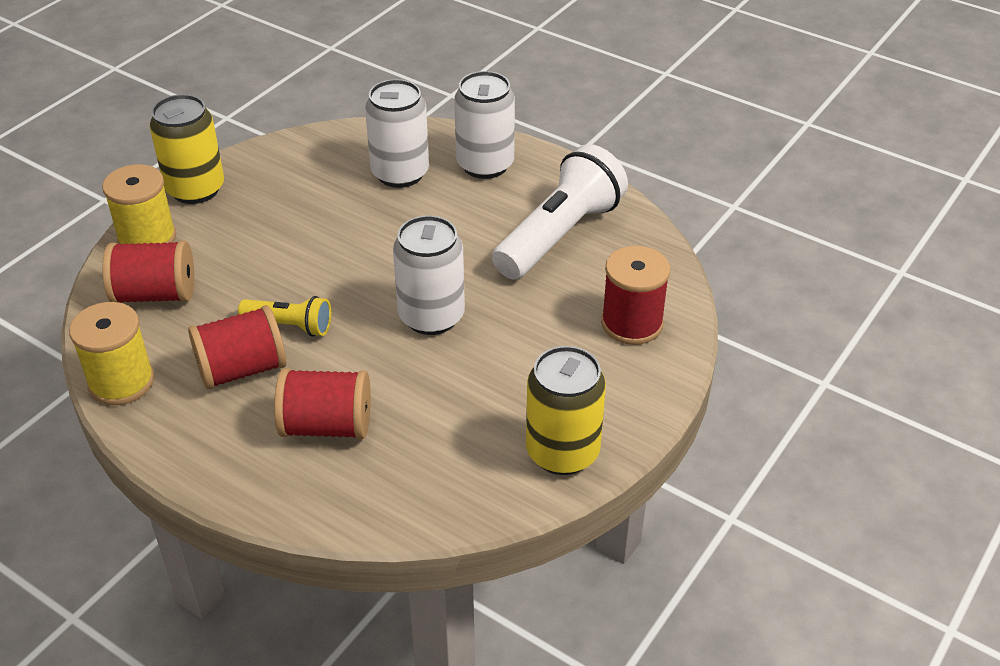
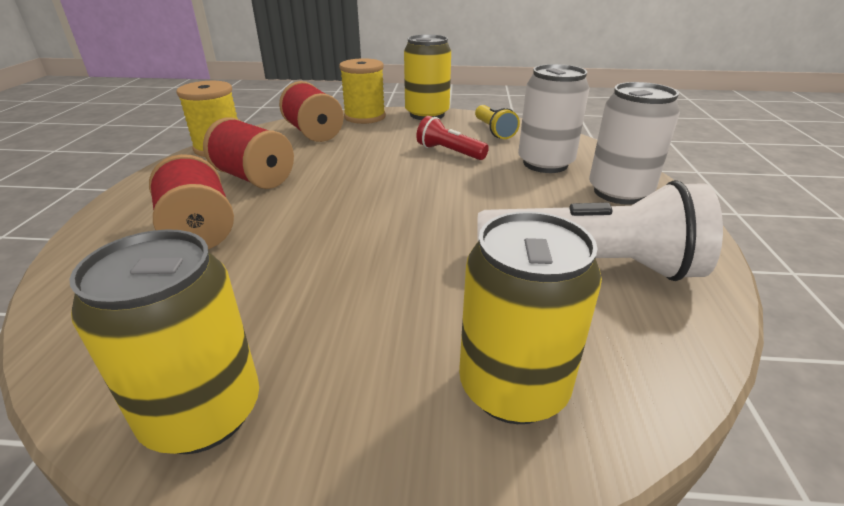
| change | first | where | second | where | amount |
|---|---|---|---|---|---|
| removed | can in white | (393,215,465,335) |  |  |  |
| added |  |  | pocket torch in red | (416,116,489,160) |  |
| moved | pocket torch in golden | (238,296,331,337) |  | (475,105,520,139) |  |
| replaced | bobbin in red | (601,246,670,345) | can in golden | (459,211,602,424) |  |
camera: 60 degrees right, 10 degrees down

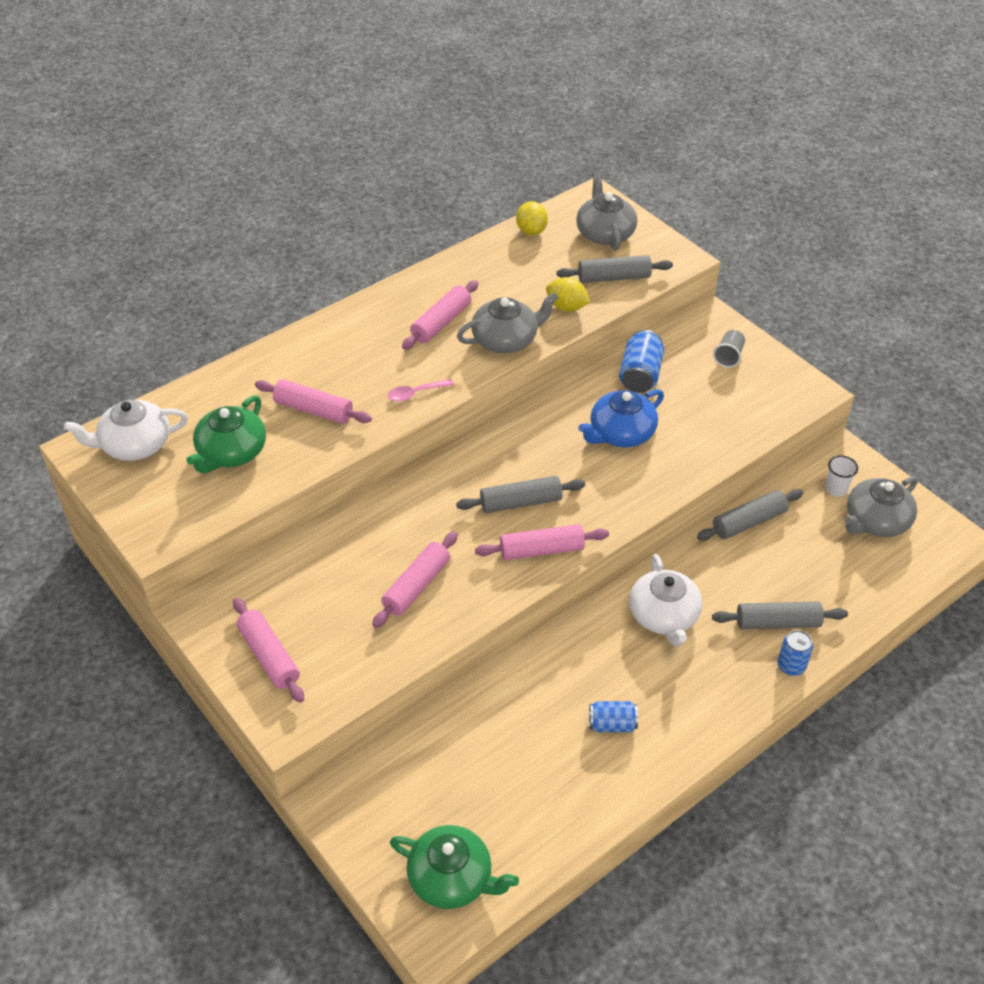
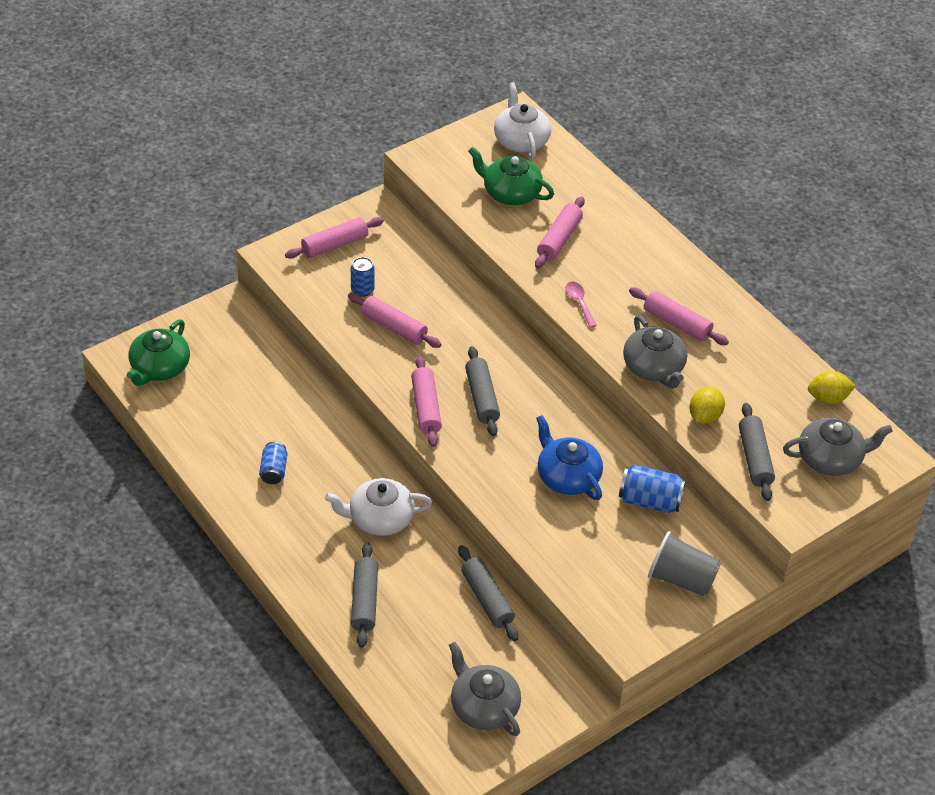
| change | first | where | second | where | amount |
|---|---|---|---|---|---|
| removed | beaker in white | (825,455,858,497) |  |  |  |
| moved | can in cobalt | (777,630,813,676) |  | (351,257,375,297) |  |
| resized | beaker in gray | (713,330,745,368) |  | (648,531,721,596) | x1.70 |
camera: 90 degrees right, 0 degrees up

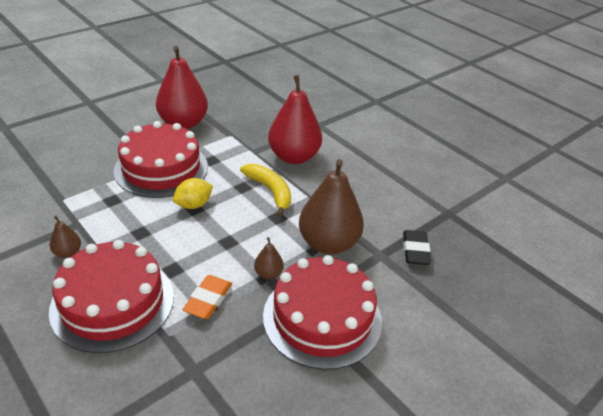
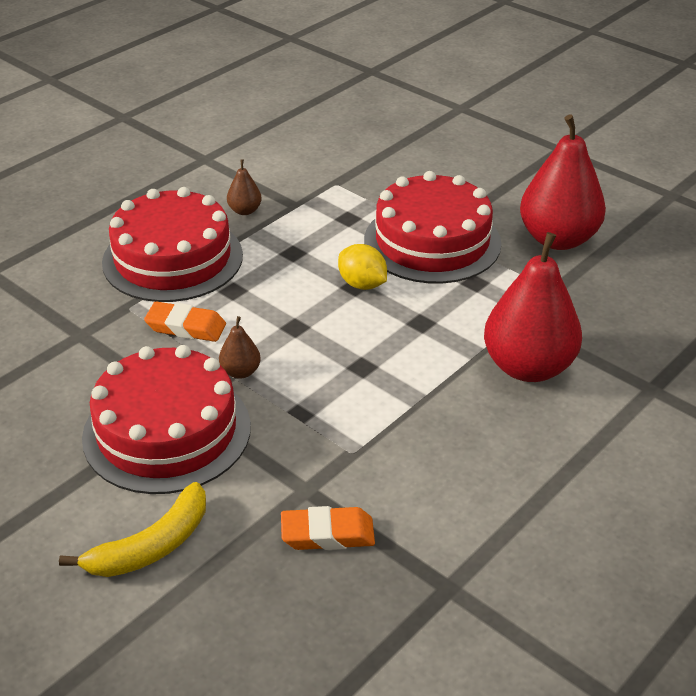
| change | first | where | second | where | amount |
|---|---|---|---|---|---|
| removed | pear in russet | (299,159,364,255) |  |  |  |
| moved | banana fruit in golden | (240,164,291,217) |  | (59,482,206,577) |  |
| recoloured | eraser in black | (403,230,431,265) | eraser in bright orange | (281,506,375,550) |  |
camera: 85 degrees right, 0 degrees up

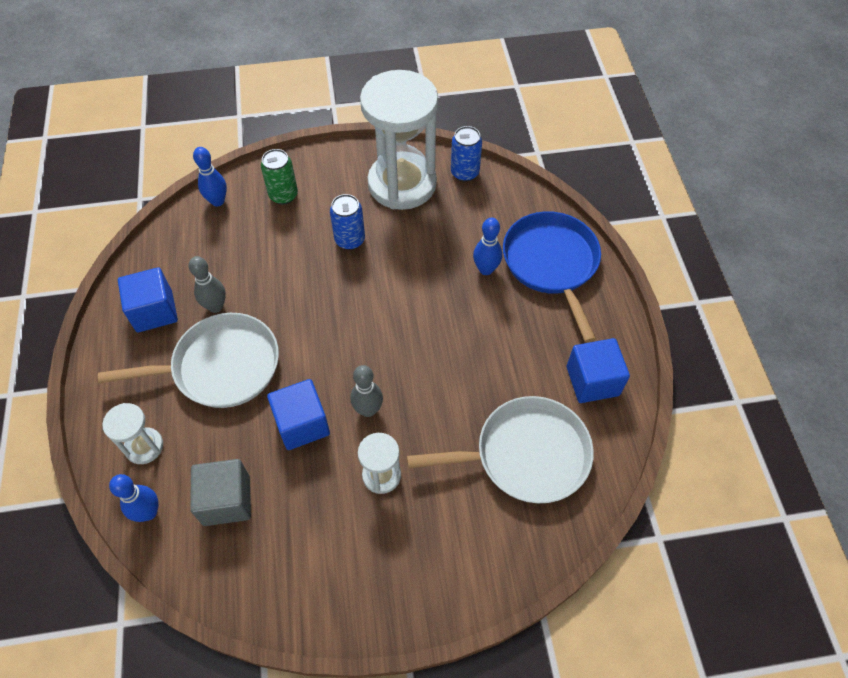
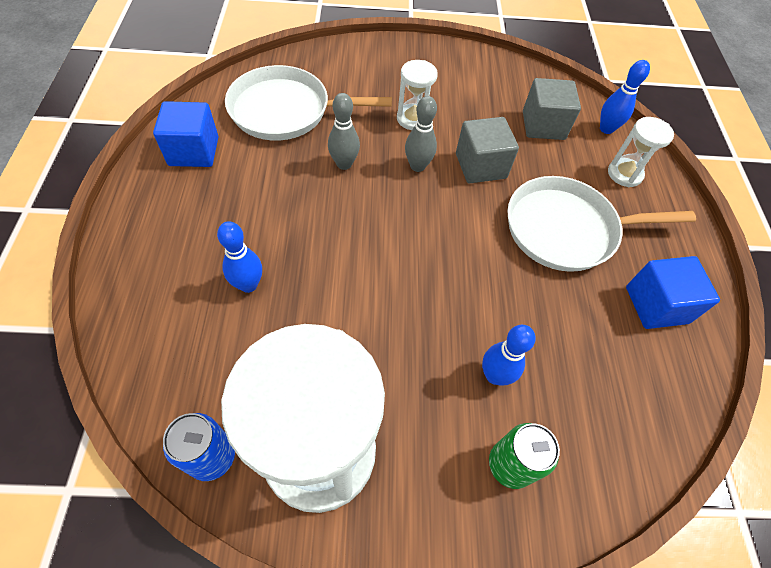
| change | first | where | second | where | amount |
|---|---|---|---|---|---|
| removed | can in cobalt | (330,194,365,250) |  |  |  |
| removed | pan in cobalt | (503,211,601,342) |  |  |  |
| moved | skittle in gray | (189,256,226,313) |  | (328,93,360,170) |  |
| moved | skittle in cobalt | (193,147,227,207) |  | (482,325,536,386) |  |
| recoloured | cube in cobalt | (267,379,330,450) | cube in gray | (456,117,519,183) |  |
camera: 175 degrees left, 0 degrees up

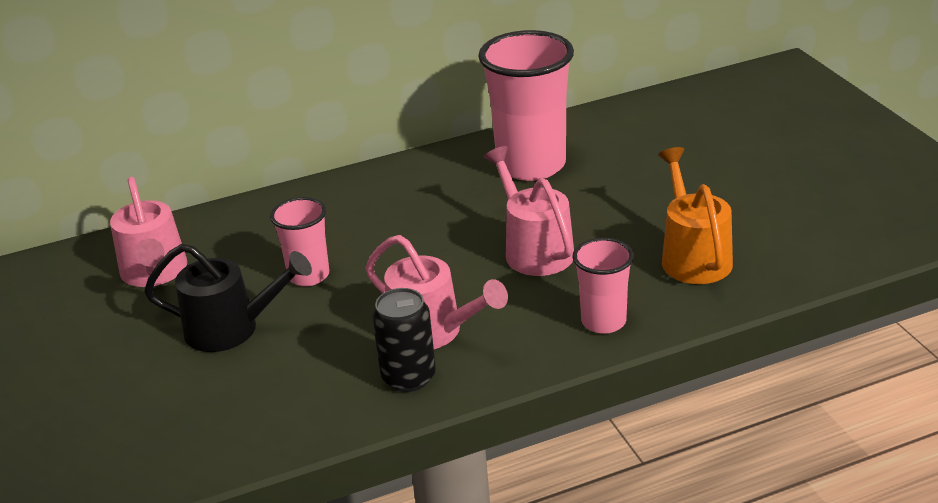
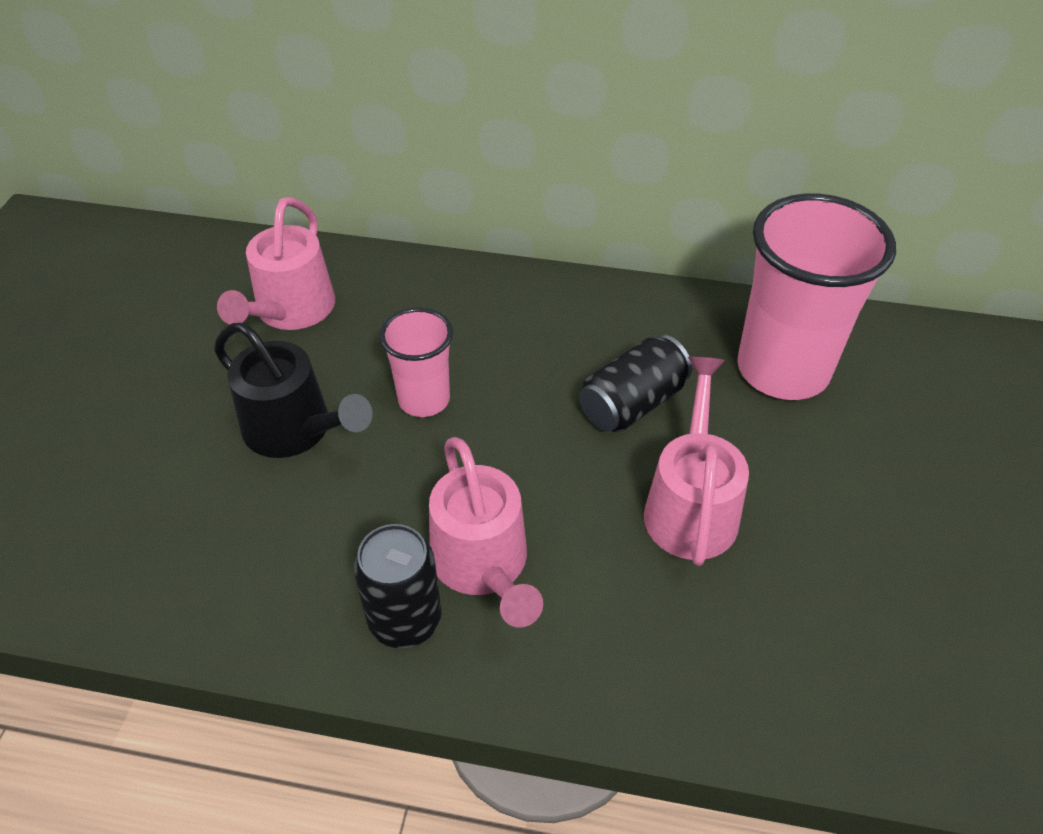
| change | first | where | second | where | amount |
|---|---|---|---|---|---|
| removed | beaker in rosy | (572,238,634,334) |  |  |  |
| removed | watering pot in bright orange | (658,147,733,284) |  |  |  |
| added |  |  | can in black | (579,335,692,432) |  |
camera: 30 degrees right, 15 degrees up

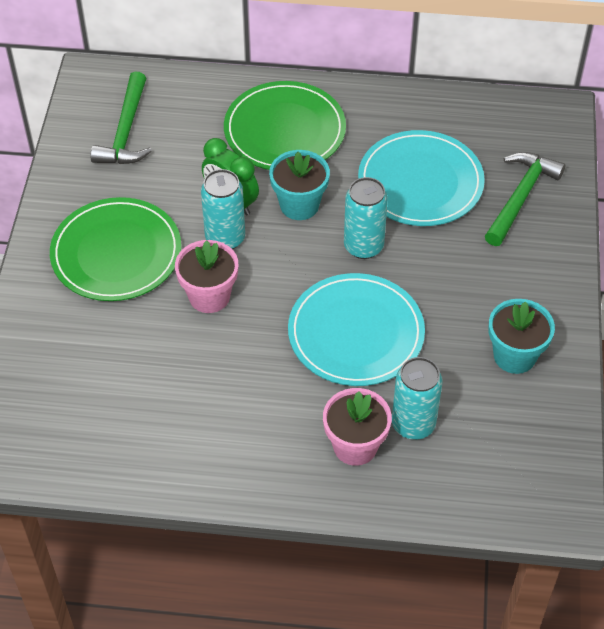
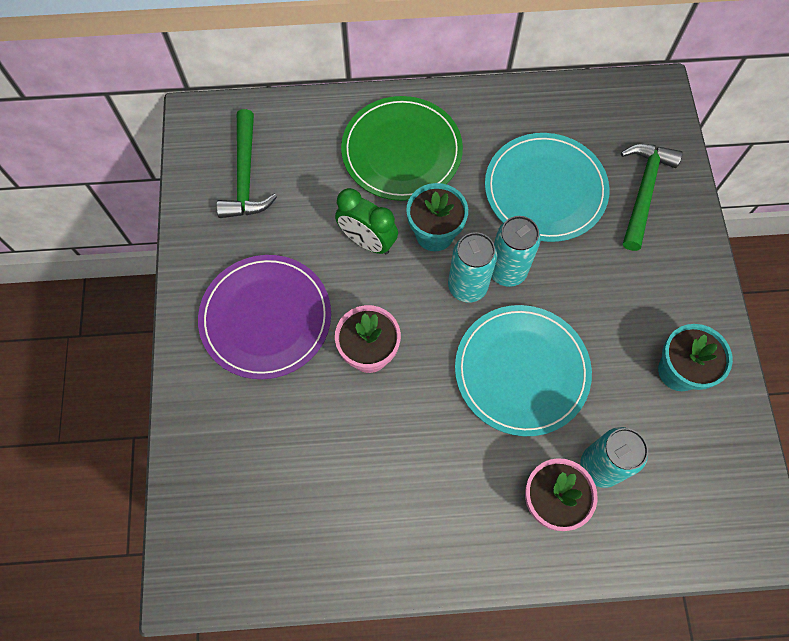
| change | first | where | second | where | amount |
|---|---|---|---|---|---|
| moved | can in aqua | (201,169,245,249) |  | (448,232,497,303) |  |
| recoloured | dinner plate in emerald | (50,197,181,301) | dinner plate in violet | (198,255,331,379) |  |
camera: 10 degrees left, 15 degrees up

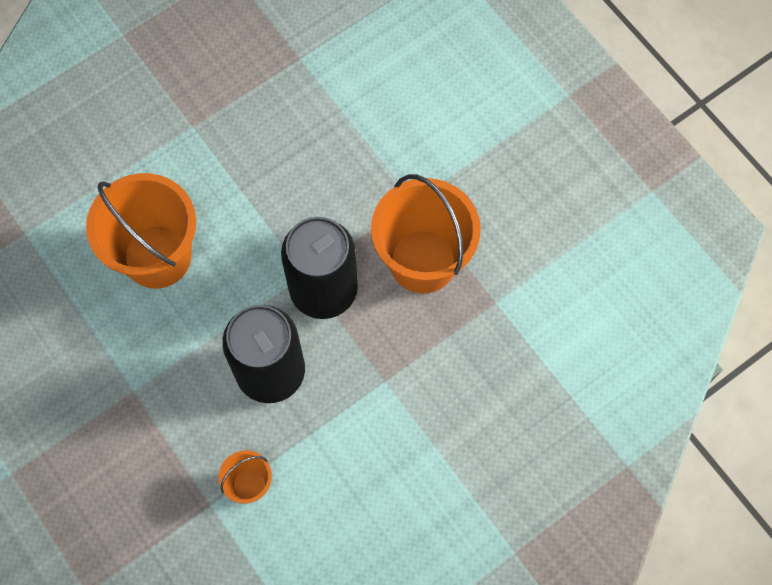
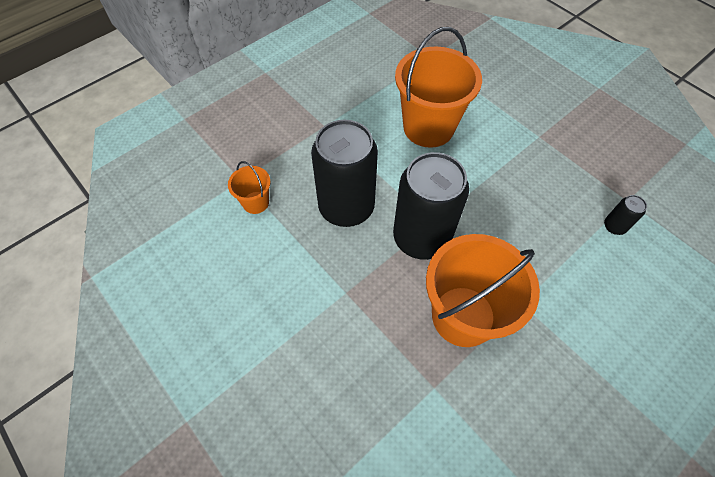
| change | first | where | second | where | amount |
|---|---|---|---|---|---|
| added |  |  | can in black | (604,195,647,235) |  |
camera: 85 degrees right, 10 degrees down

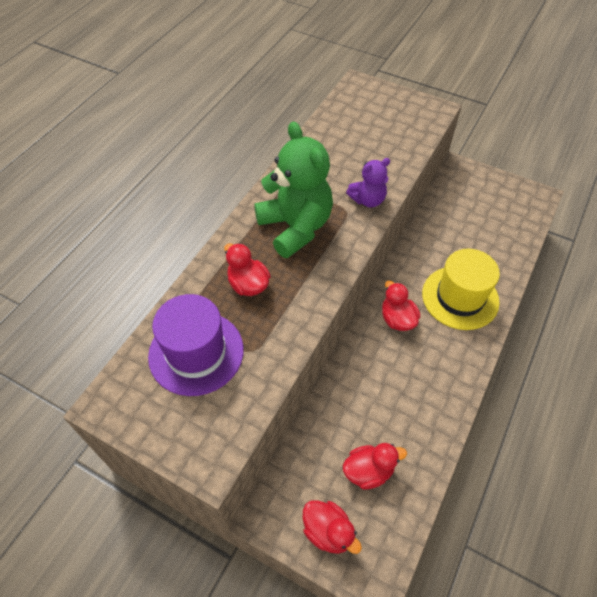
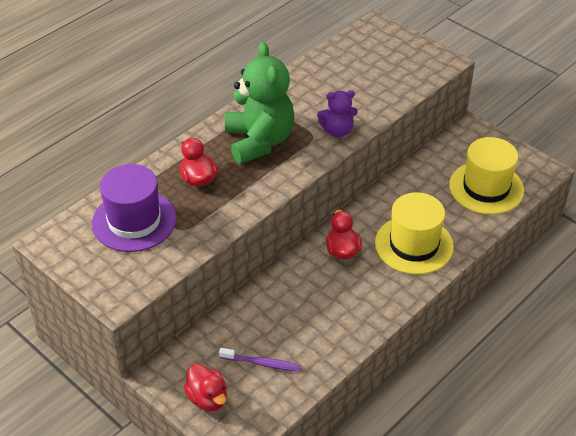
| change | first | where | second | where | amount |
|---|---|---|---|---|---|
| added |  |  | hat in golden | (449,137,524,214) |  |
| replaced | toy duck in red | (343,443,407,489) | dental brush in violet | (219,348,301,372) |  |
camera: 15 degrees right, 10 degrees down

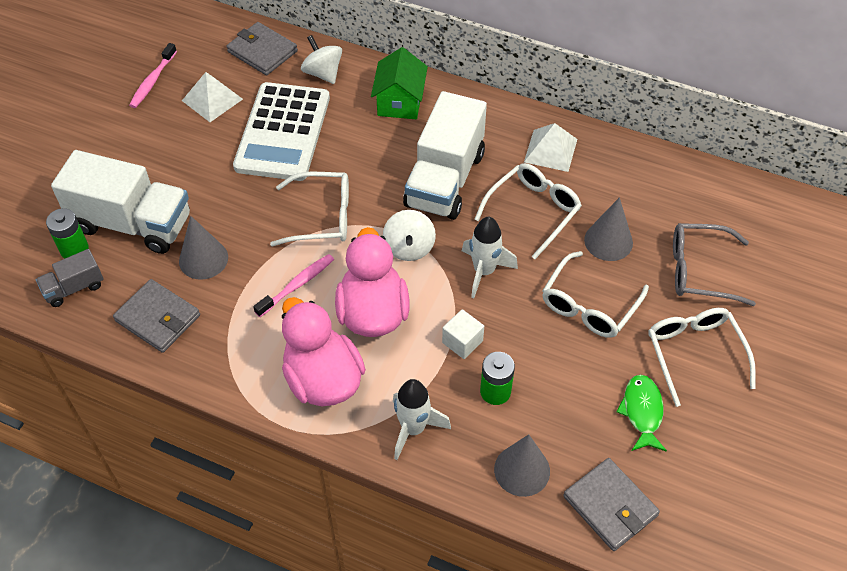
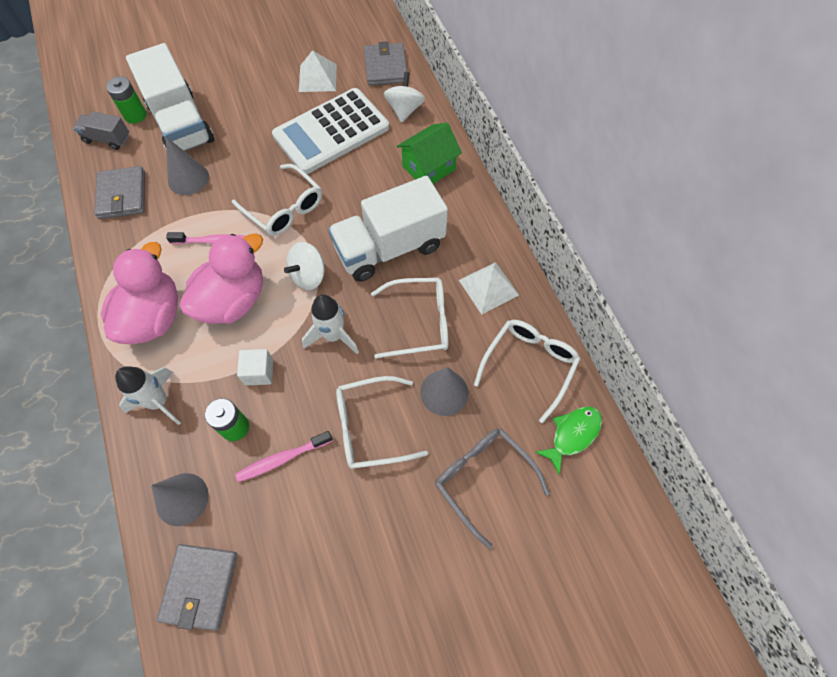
| change | first | where | second | where | amount |
|---|---|---|---|---|---|
| moved | dental brush in rosy | (129,43,177,108) |  | (235,431,333,482) |  |
| moved | fish figure in emerald | (617,374,667,452) |  | (535,406,602,475) |  |
| moved | spectacles in white | (648,308,756,407) |  | (474,320,580,423) |  |
camera: 45 degrees right, 10 degrees up

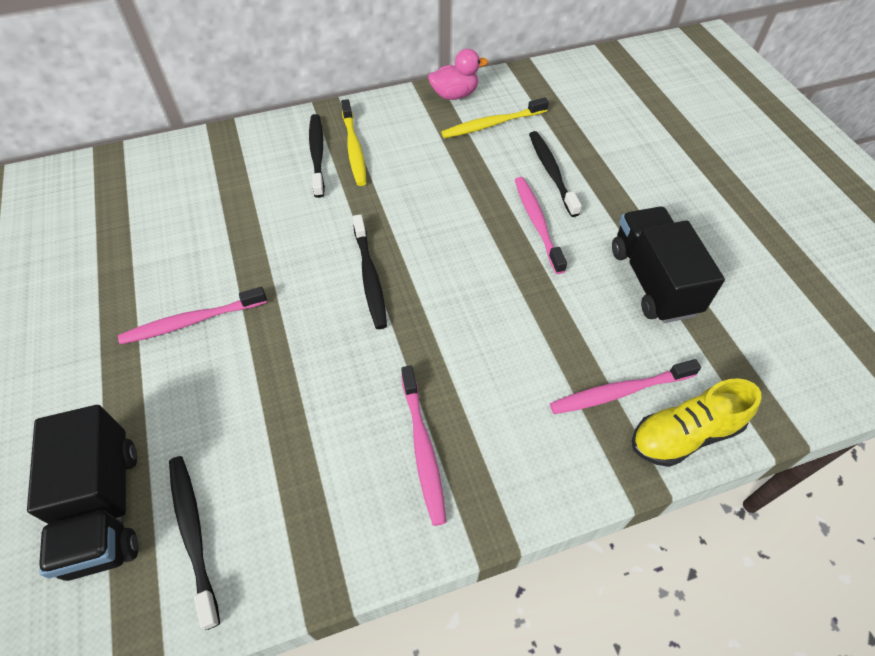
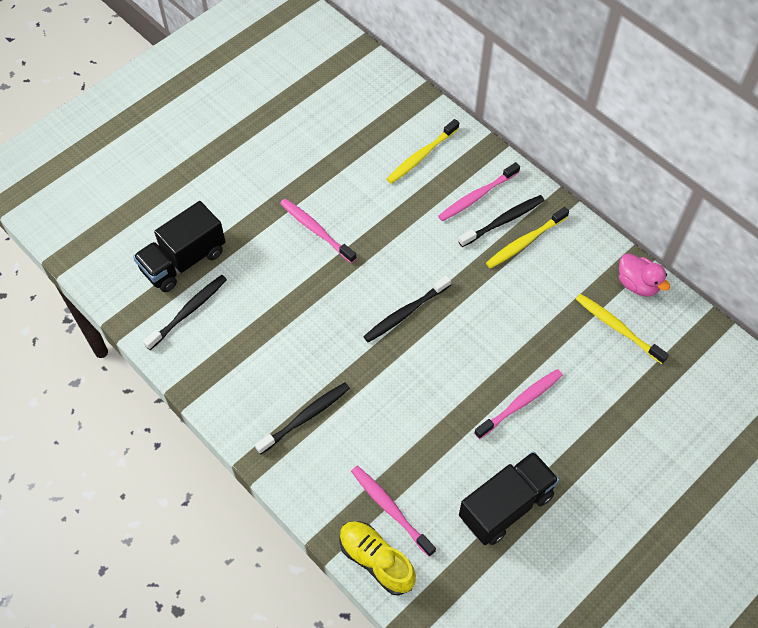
| change | first | where | second | where | amount |
|---|---|---|---|---|---|
| added |  |  | dental brush in golden | (387,119,459,184) |  |
| moved | dental brush in rosy | (401,366,447,526) |  | (438,162,520,222) |  |
| moved | dental brush in black | (529,131,582,217) |  | (255,382,350,454) |  |
camera: 65 degrees right, 5 degrees up

